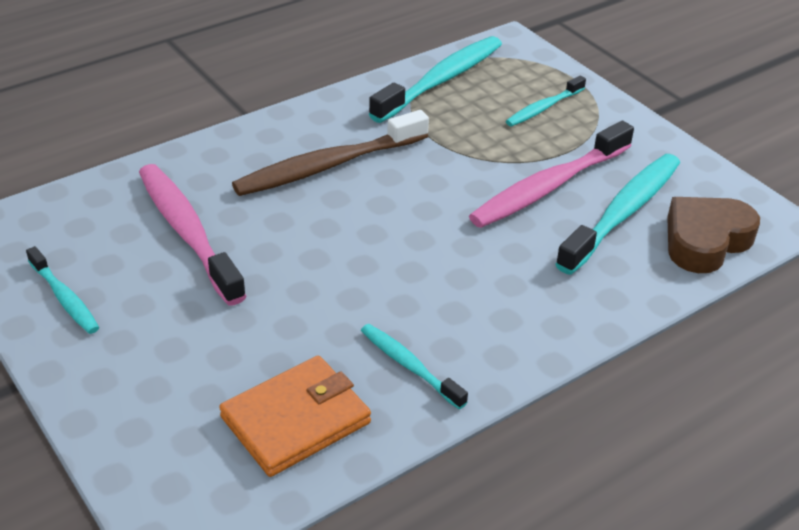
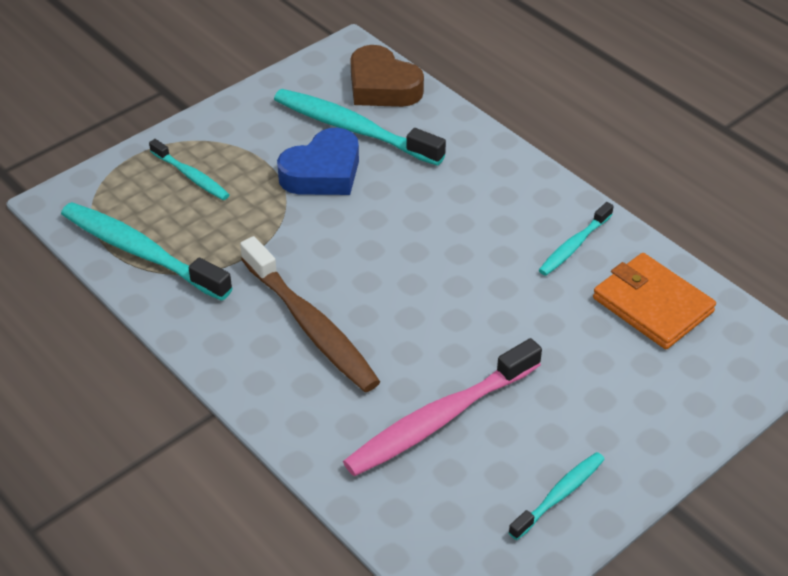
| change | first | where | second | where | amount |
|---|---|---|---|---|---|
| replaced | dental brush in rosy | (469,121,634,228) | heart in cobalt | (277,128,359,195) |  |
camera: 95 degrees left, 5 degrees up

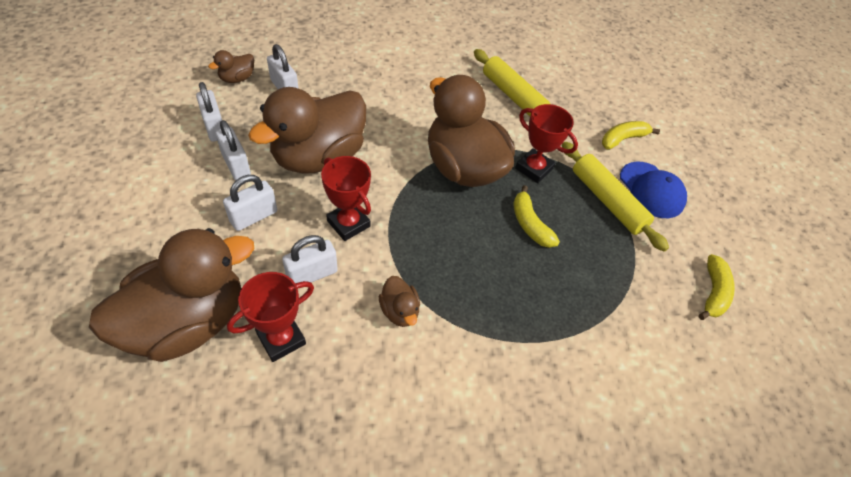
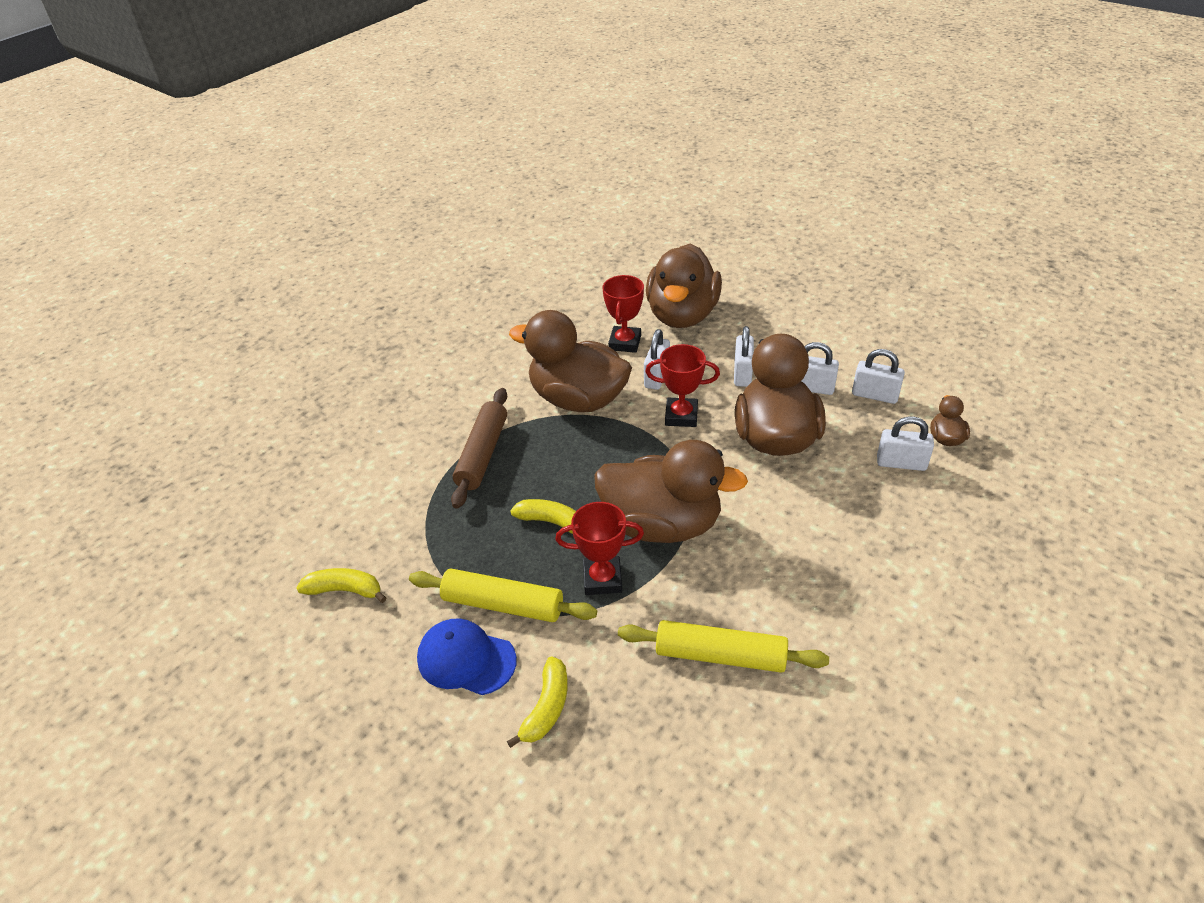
| change | first | where | second | where | amount |
|---|---|---|---|---|---|
| added |  |  | pastry roller in russet | (451,388,507,509) |  |
| turned | banana fruit in golden | (699,254,735,320) |  | (296,568,386,603) | 120 degrees clockwise |
| resized | toy duck in russet | (379,276,420,327) |  | (509,310,632,412) | x2.40 |
camera: 145 degrees right, 10 degrees down

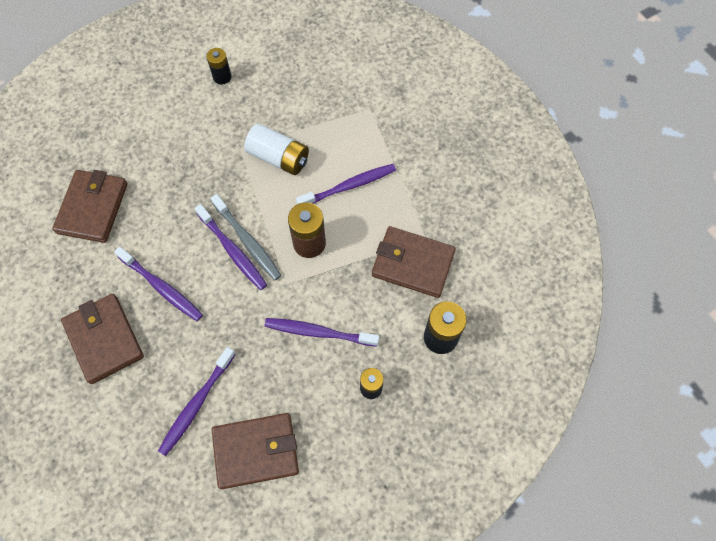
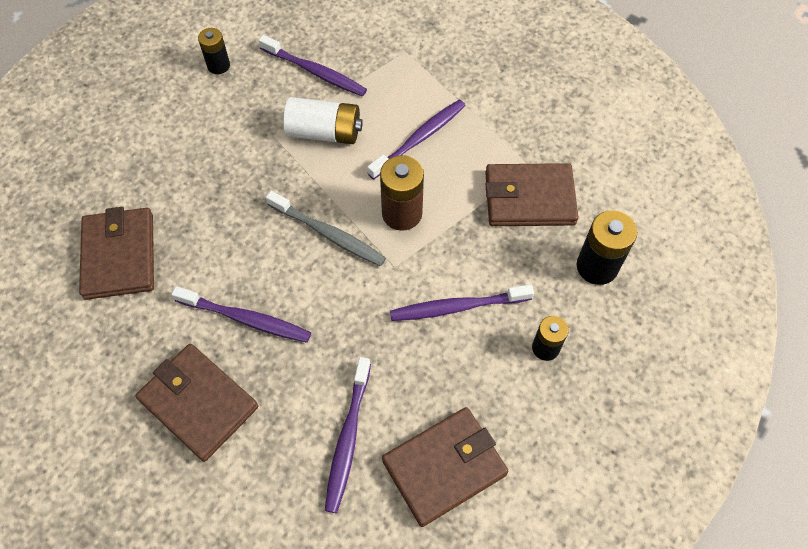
| change | first | where | second | where | amount |
|---|---|---|---|---|---|
| moved | dental brush in violet | (195,204,267,290) |  | (258,35,367,97) |  |
camera: 20 degrees left, 5 degrees down

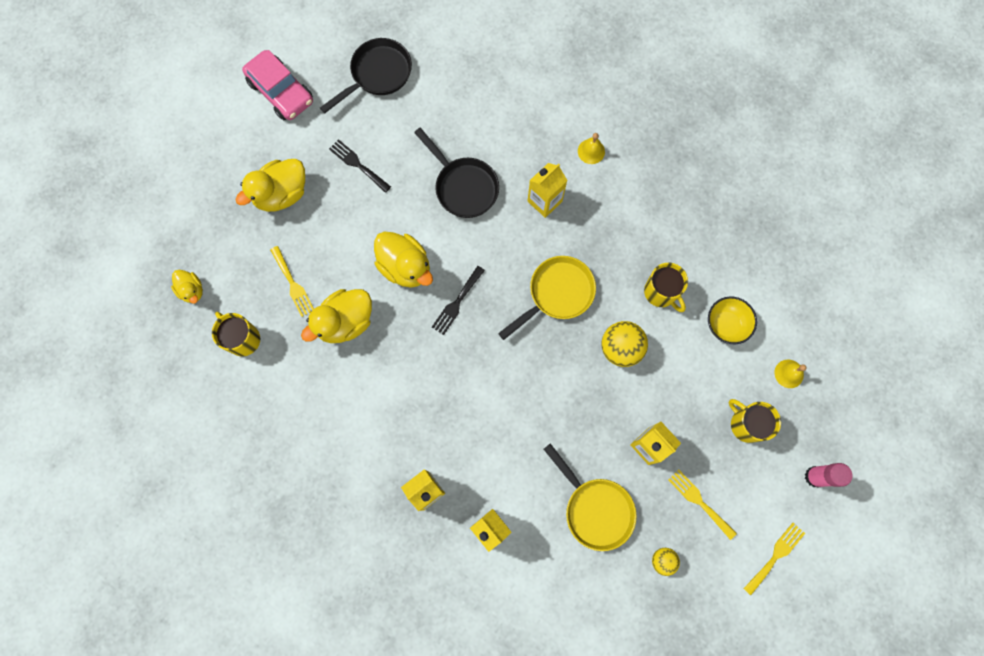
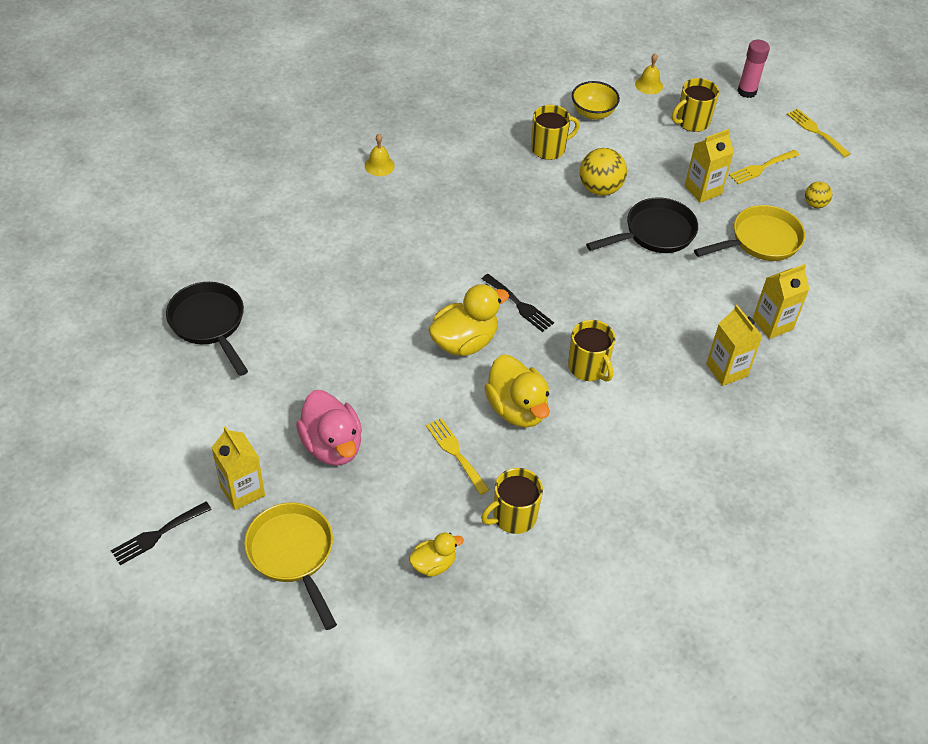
| change | first | where | second | where | amount |
|---|---|---|---|---|---|
| removed | car in rosy | (242,50,313,120) |  |  |  |
| added |  |  | coffee mug in golden | (568,320,615,382) |  |
| moved | table fork in black | (329,139,391,193) |  | (111,502,212,565) |  |
| moved | pan in black | (414,128,499,218) |  | (586,198,698,253) |  |
| moved | pan in golden | (498,256,596,340) |  | (244,503,337,630) |  |
| moved | carton in golden | (527,163,568,218) |  | (211,426,265,510) |  |
| recoloured | toy duck in golden | (235,159,305,212) | toy duck in rosy | (296,390,362,466) |  |
| turned | table fork in golden | (270,246,314,317) |  | (426,418,489,495) | 105 degrees counterclockwise |
camera: 80 degrees left, 25 degrees down

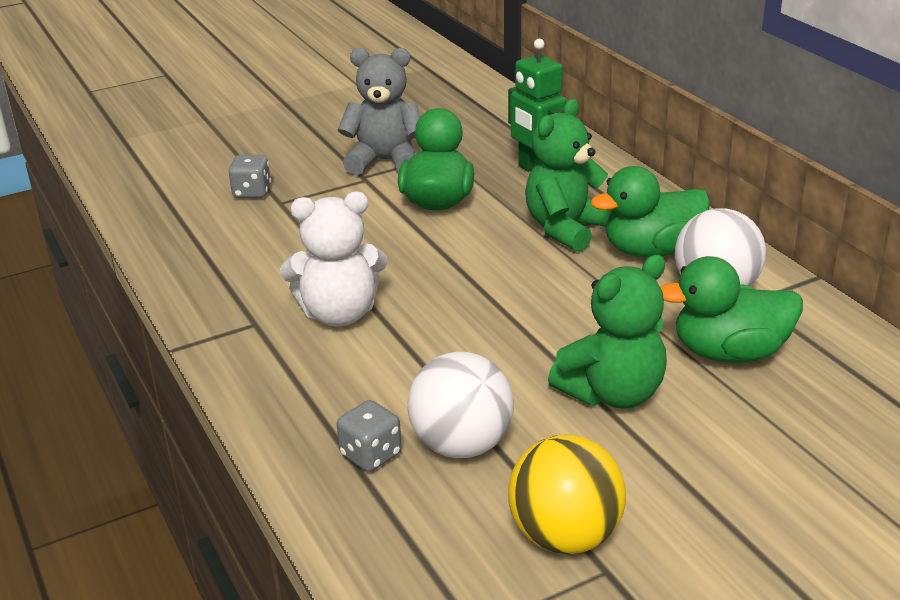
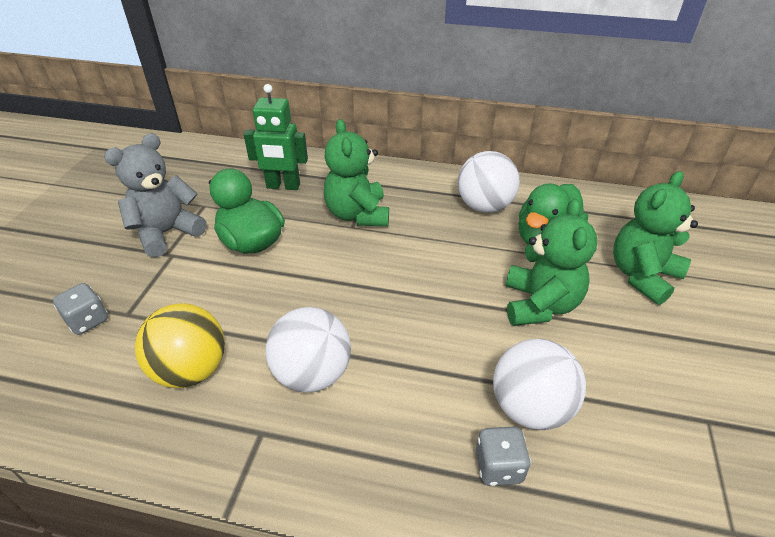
| change | first | where | second | where | amount |
|---|---|---|---|---|---|
| removed | toy duck in emerald | (590,166,710,258) |  |  |  |
| added |  |  | stuffed bear in emerald | (613,171,698,305) |  |
| moved | ball in golden | (508,435,626,554) |  | (135,303,225,388) |  |
| replaced | stuffed bear in white | (280,191,388,327) | ball in white | (265,307,351,392) |  |
camera: 50 degrees left, 10 degrees up

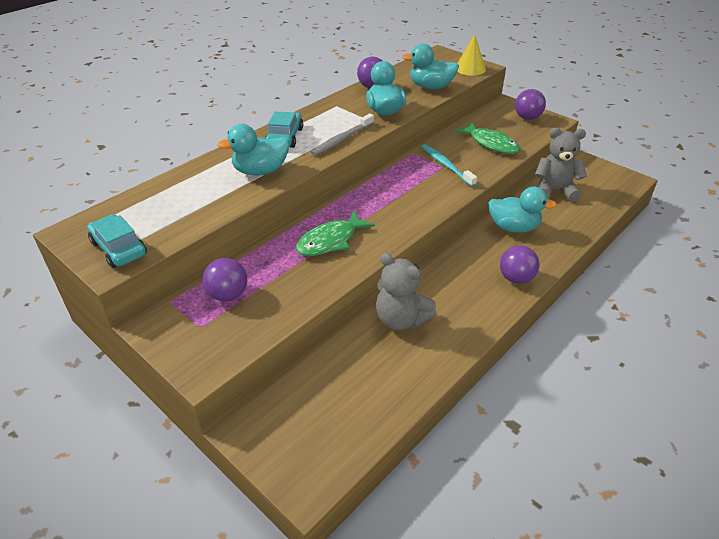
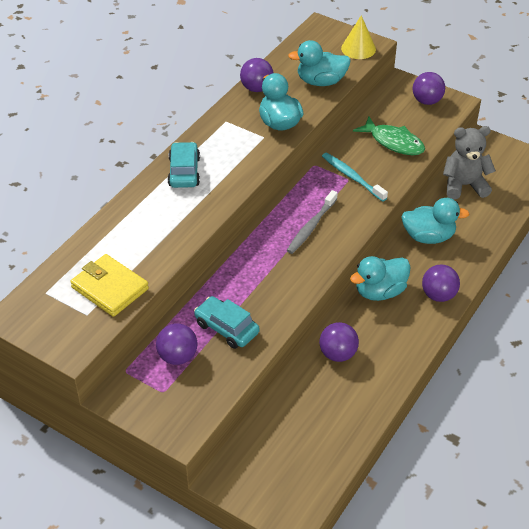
| change | first | where | second | where | amount |
|---|---|---|---|---|---|
| removed | fish figure in emerald | (296,210,375,256) |  |  |  |
| added |  |  | billfold in golden | (70,254,149,317) |  |
| moved | car in aqua | (87,214,147,268) |  | (194,296,260,349) |  |
| moved | toy duck in aqua | (217,124,289,175) |  | (350,256,411,301) |  |
| moved | dental brush in gray | (311,113,374,156) |  | (287,190,338,254) |  |
| replaced | stuffed bear in gray | (376,253,437,330) | ball in violet | (319,322,359,362) |  |
camera: 10 degrees left, 5 degrees up

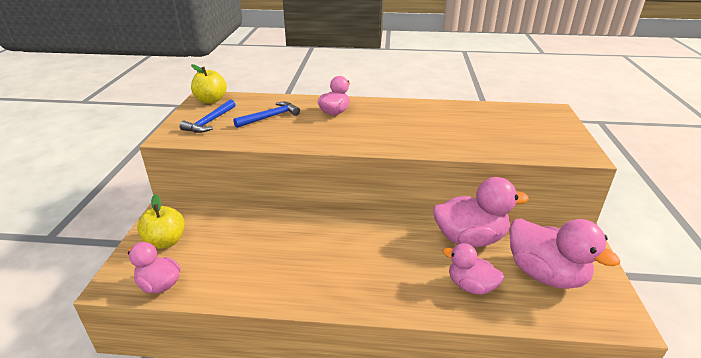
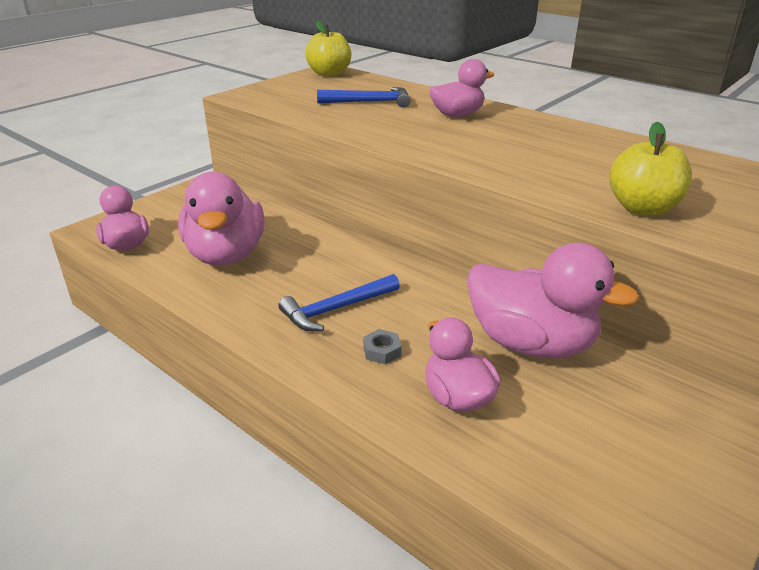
| change | first | where | second | where | amount |
|---|---|---|---|---|---|
| added |  |  | hexagon nut in gray | (363,329,401,364) |  |
| moved | apple fruit in golden | (137,194,185,249) |  | (609,122,692,216) |  |
| moved | claw hammer in cobalt | (180,99,236,133) |  | (278,274,400,331) |  |
| moved | toy duck in rosy | (509,218,620,289) |  | (178,172,264,265) |  |
camera: 35 degrees right, 0 degrees up

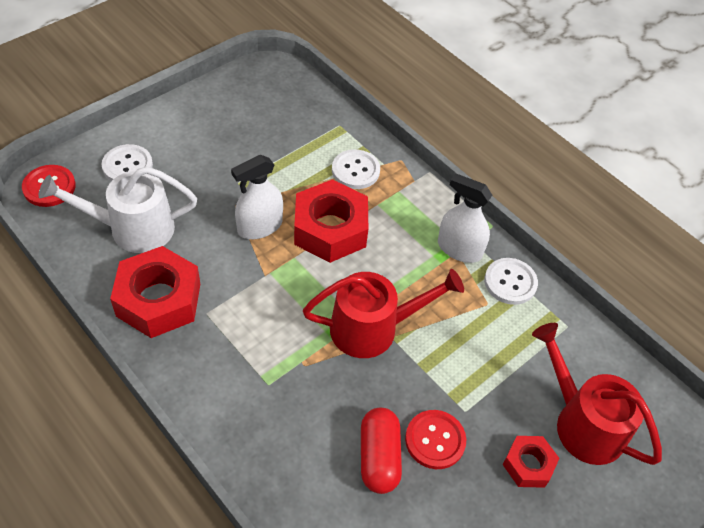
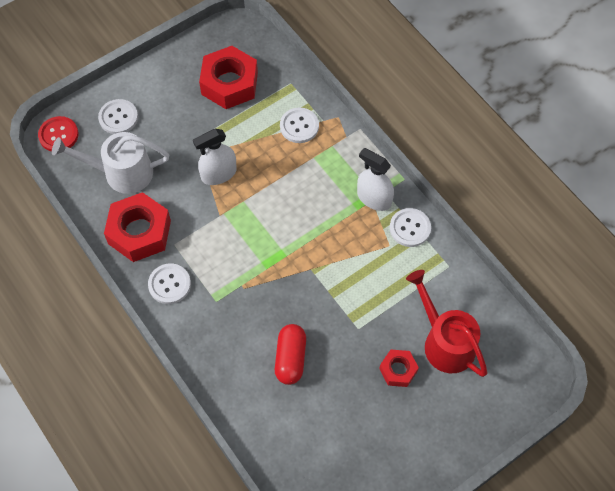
| change | first | where | second | where | amount |
|---|---|---|---|---|---|
| removed | watering pot in red | (303,269,464,358) |  |  |  |
| removed | button in red | (405,410,466,469) |  |  |  |
| added |  |  | button in white | (148,264,191,304) |  |
| moved | hexagon nut in red | (294,179,368,263) |  | (199,46,258,109) |  |
camera: 10 degrees right, 10 degrees up

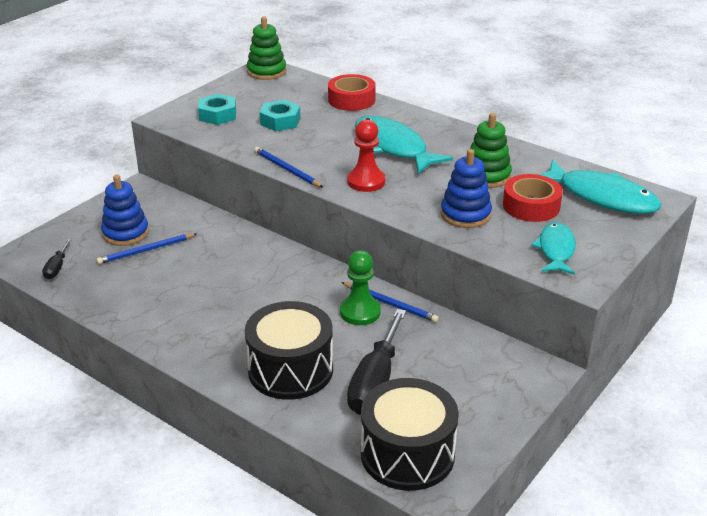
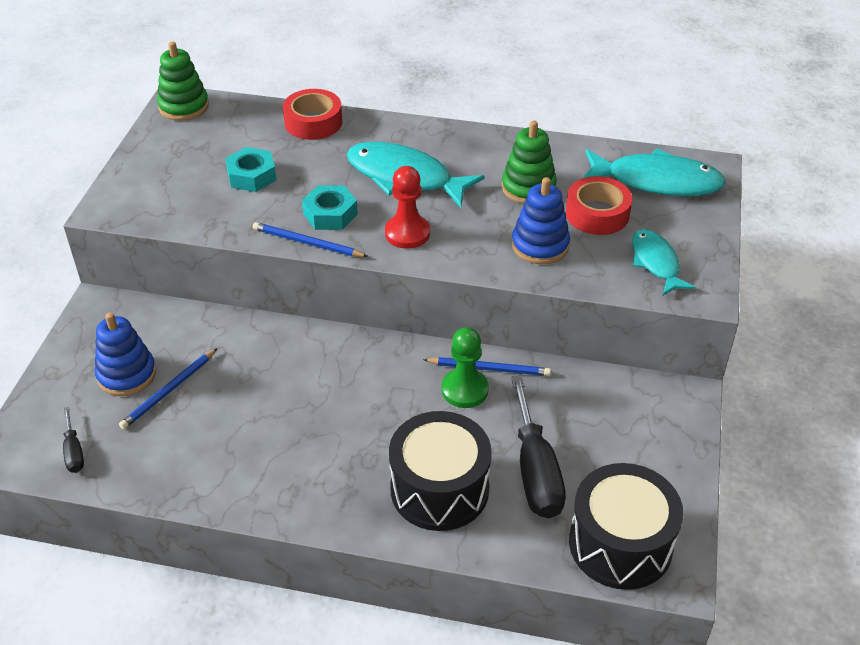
| change | first | where | second | where | amount |
|---|---|---|---|---|---|
| moved | hexagon nut in aqua | (198,94,236,125) |  | (302,185,358,230) |  |
camera: 25 degrees left, 10 degrees up

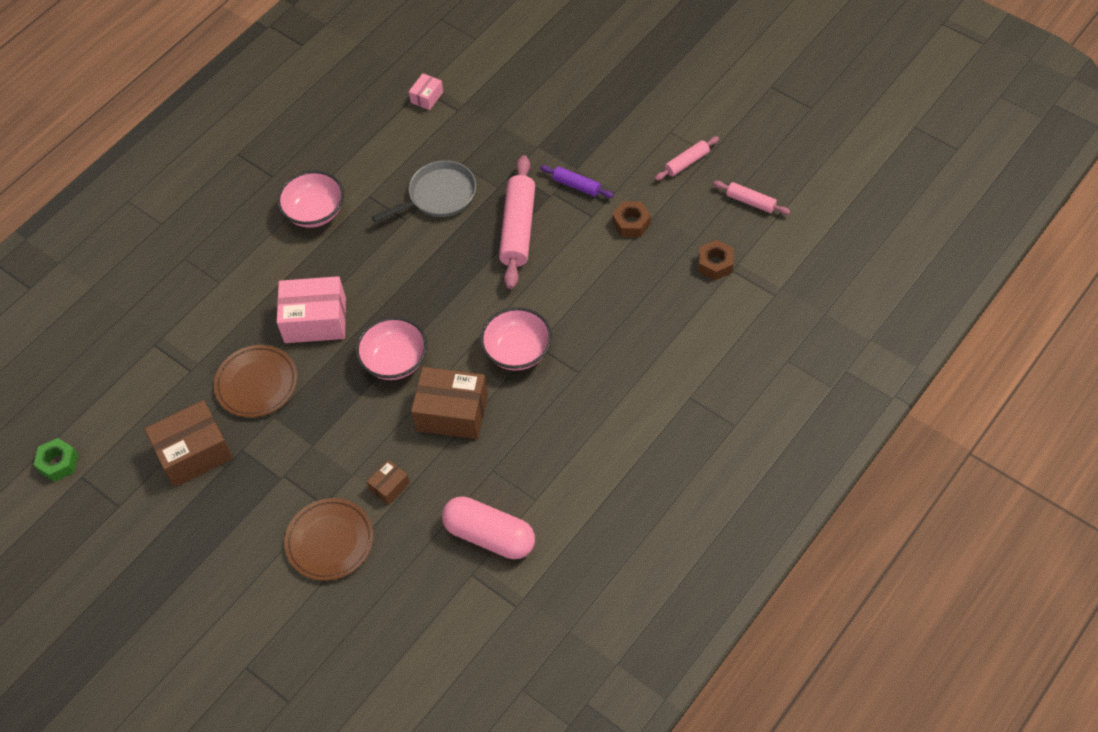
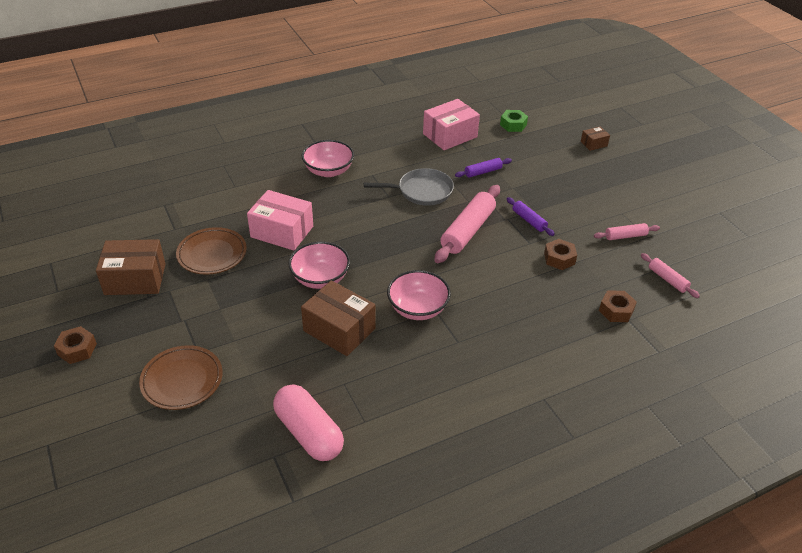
| change | first | where | second | where | amount |
|---|---|---|---|---|---|
| added |  |  | hexagon nut in russet | (54,326,97,364) |  |
| added |  |  | pastry roller in violet | (455,158,512,178) |  |
| moved | hexagon nut in emerald | (34,438,78,482) |  | (500,110,528,132) |  |
| moved | box in russet | (367,460,410,505) |  | (581,126,610,151) |  |
| resized | box in rosy | (409,73,443,110) |  | (423,99,480,150) | x2.04 |
camera: 20 degrees right, 15 degrees down

